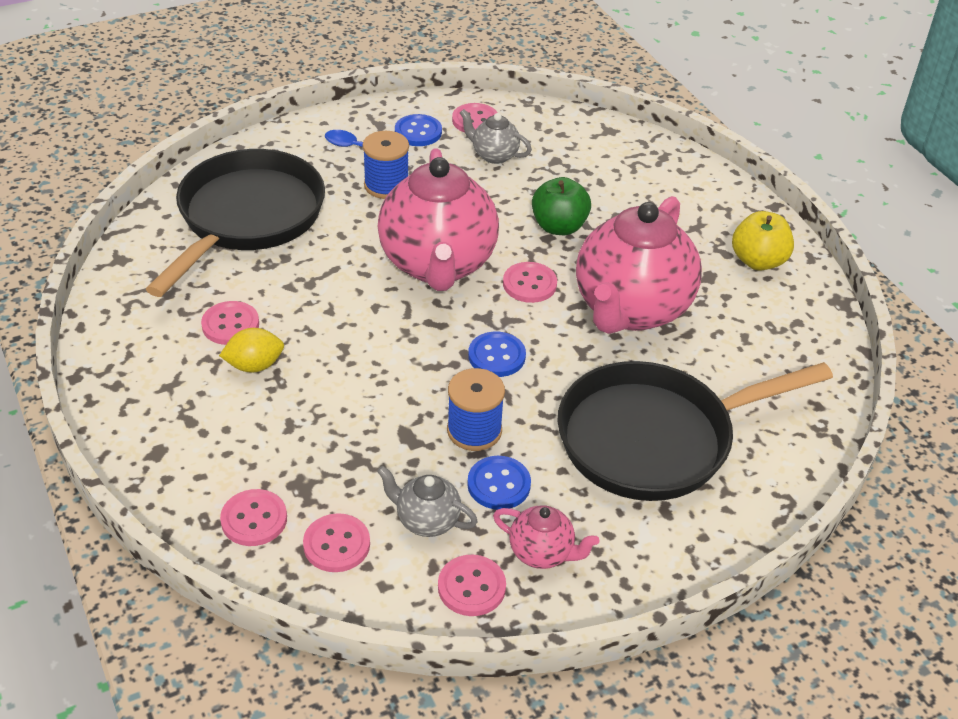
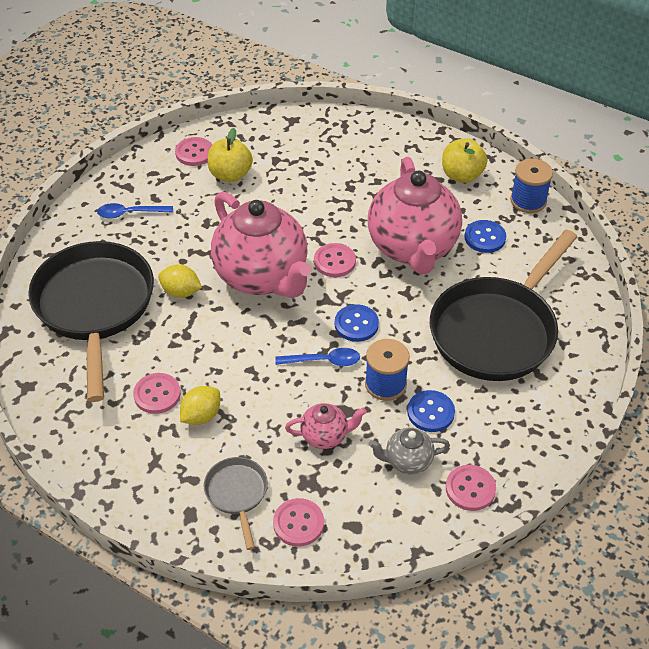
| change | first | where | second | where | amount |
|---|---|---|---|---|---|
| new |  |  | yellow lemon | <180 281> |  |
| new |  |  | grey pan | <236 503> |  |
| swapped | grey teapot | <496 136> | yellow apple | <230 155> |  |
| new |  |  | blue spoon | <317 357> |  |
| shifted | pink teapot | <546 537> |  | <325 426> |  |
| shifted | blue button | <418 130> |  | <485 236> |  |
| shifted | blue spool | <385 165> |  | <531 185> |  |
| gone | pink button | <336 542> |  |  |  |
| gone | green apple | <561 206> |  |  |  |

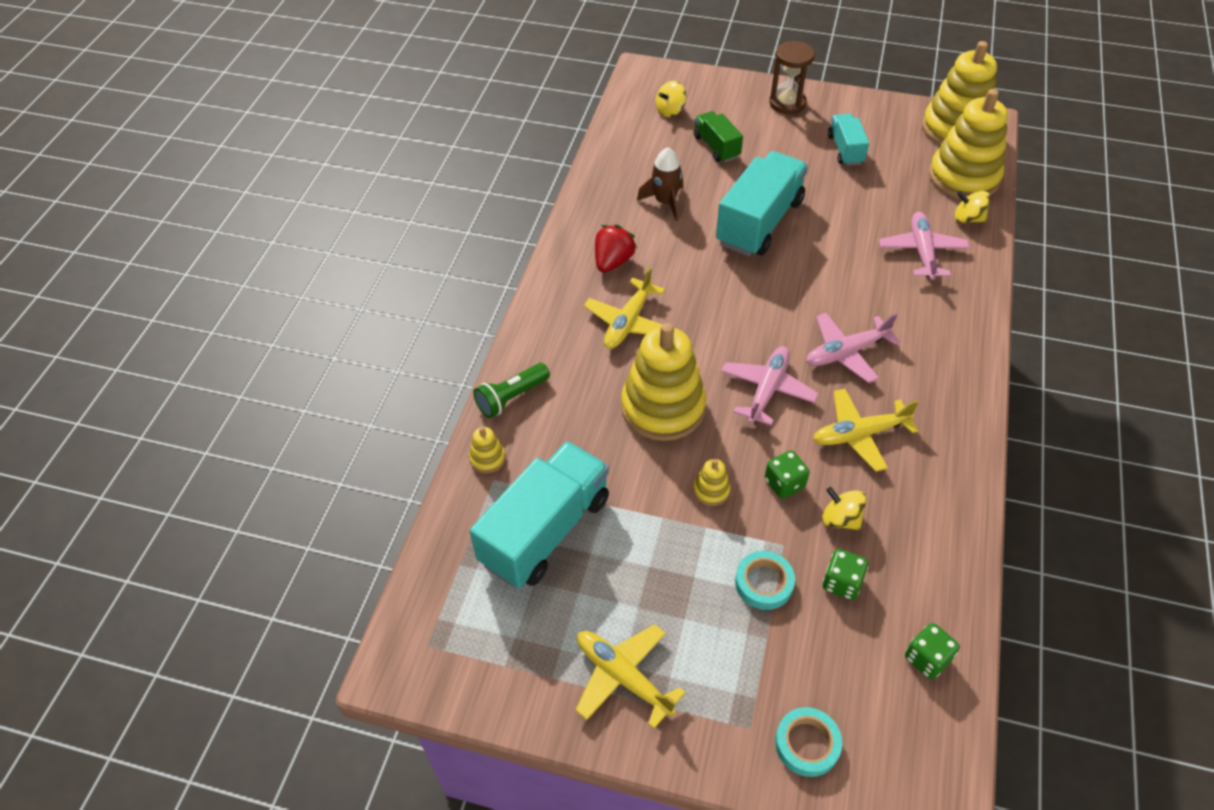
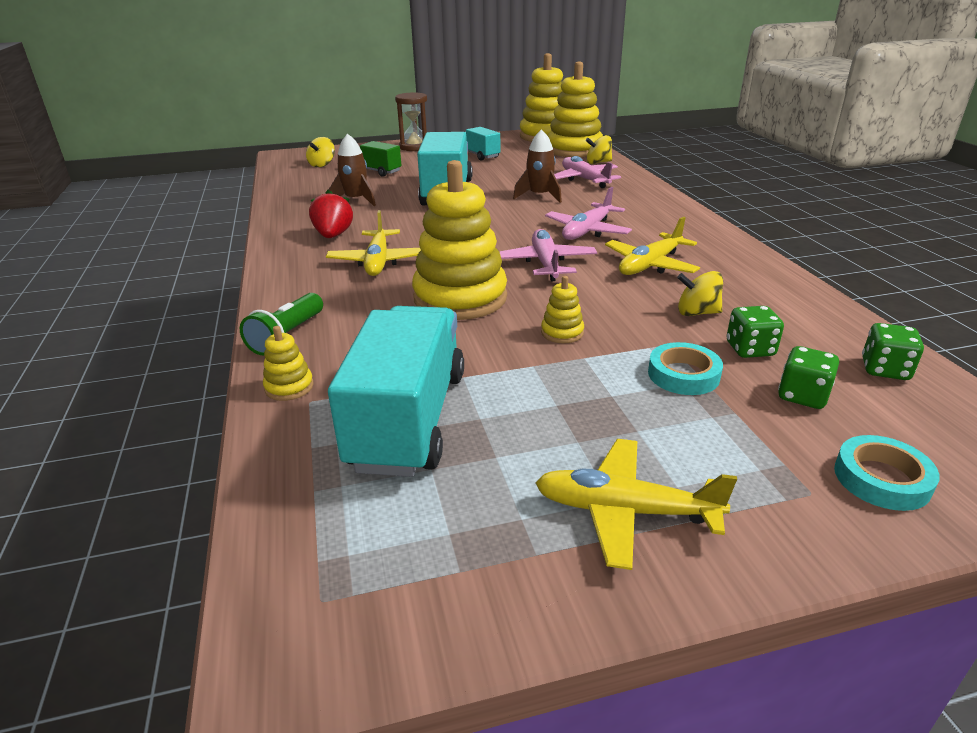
| change | first | where | second | where | amount |
|---|---|---|---|---|---|
| new |  |  | brown rocket | <537 166> |  |
| shifted | green dice | <787 474> |  | <808 377> |  |

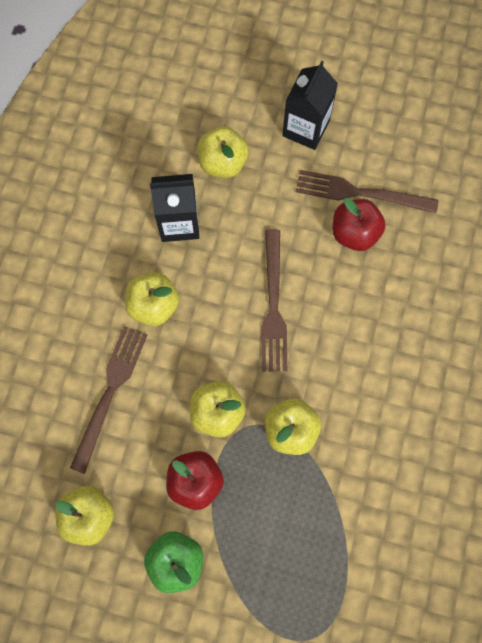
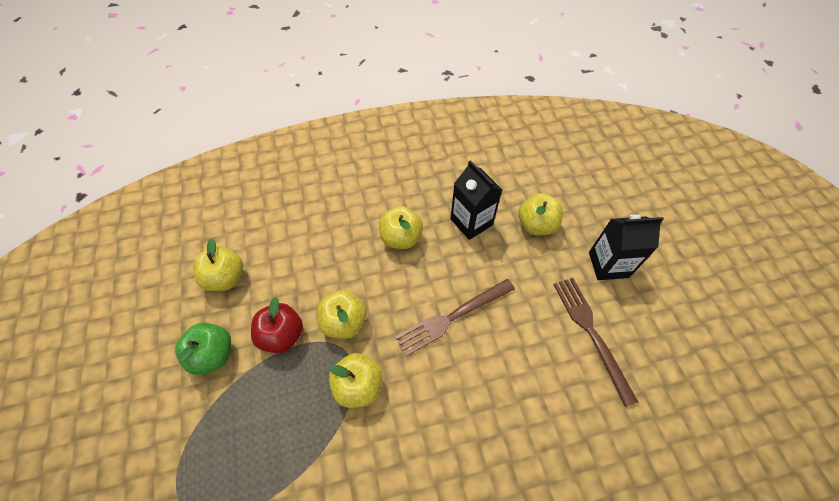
| change | first | where | second | where | amount |
|---|---|---|---|---|---|
| gone | brown fork | <108 400> |  |  |  |
| gone | red apple | <359 224> |  |  |  |

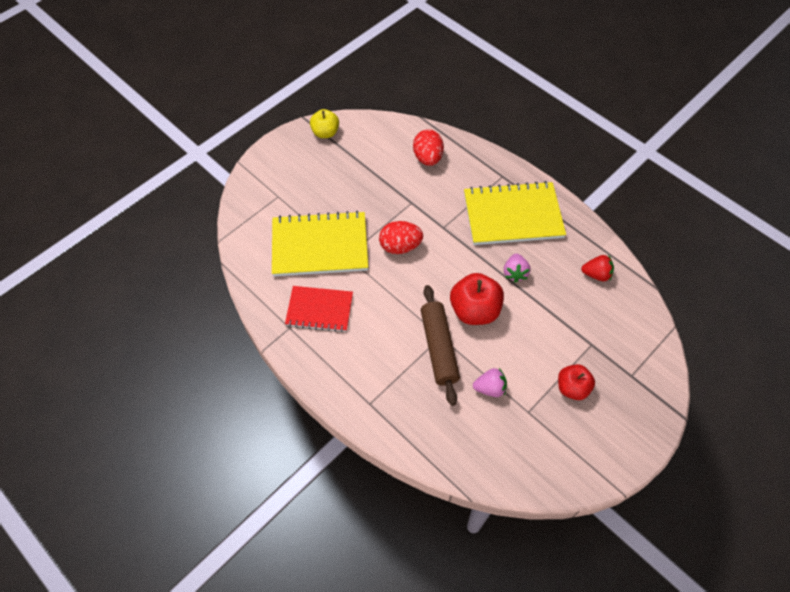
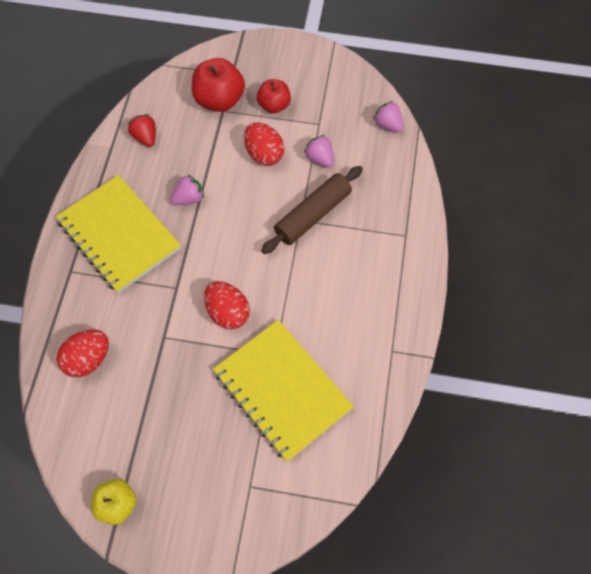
| change | first | where | second | where | amount |
|---|---|---|---|---|---|
| shifted | red apple | <477 299> |  | <218 85> |  |
| new |  |  | red egg | <264 144> |  |
| new |  |  | pink strawberry | <388 117> |  |
| gone | red notebook | <319 309> |  |  |  |

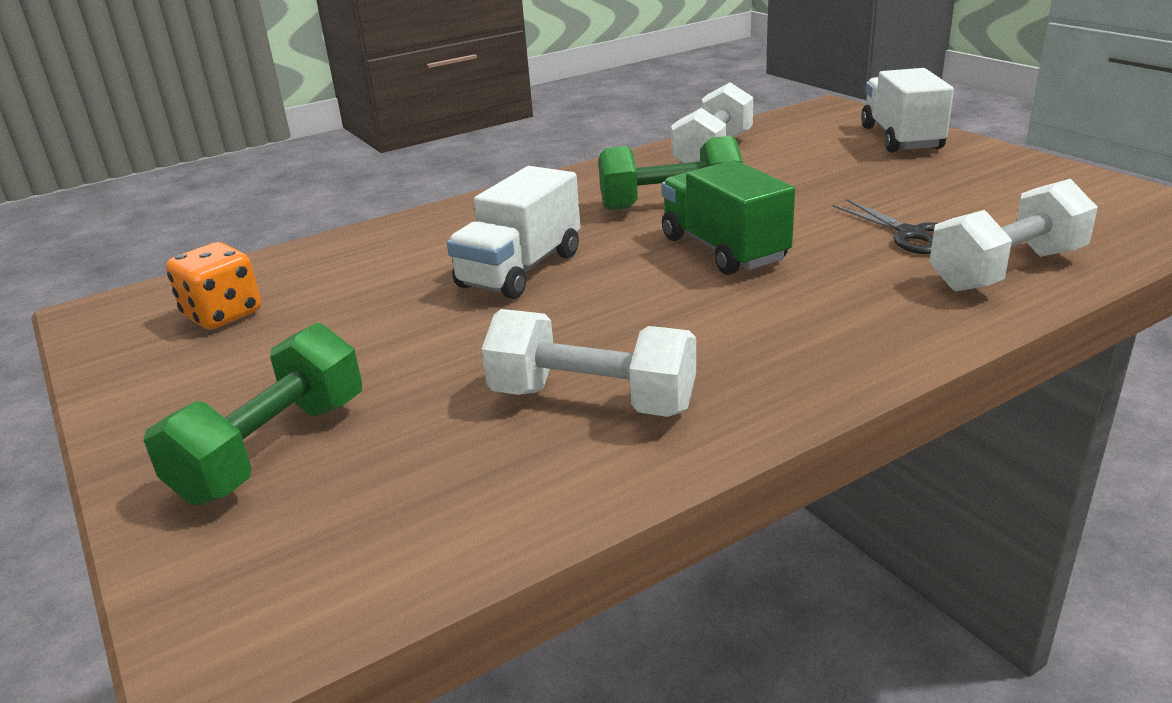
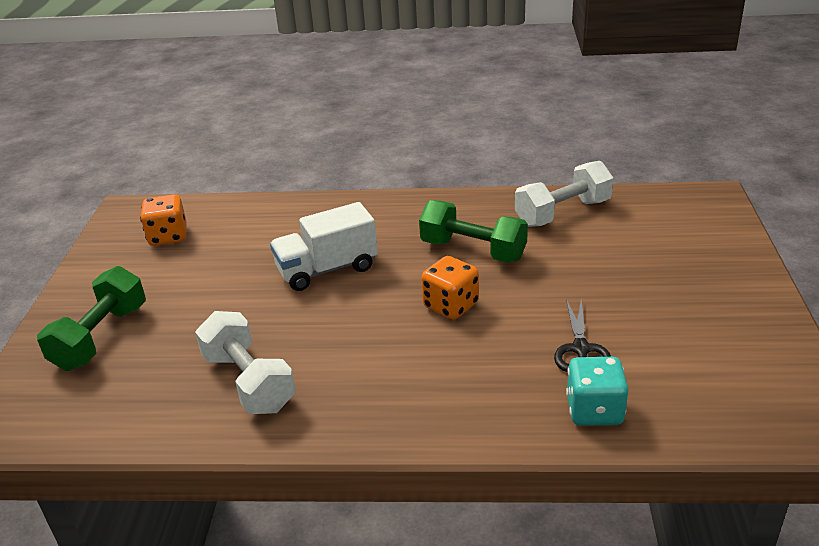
| change | first | where | second | where | amount |
|---|---|---|---|---|---|
| rotated | green dumbbell | <252 414> |  | <91 318> | 45 degrees counterclockwise |
| swapped | green truck | <728 217> | orange dice | <450 287> |  |
| swapped | white dumbbell | <1014 235> | turquoise dice | <597 391> |  |
| gone | white truck | <907 110> |  |  |  |

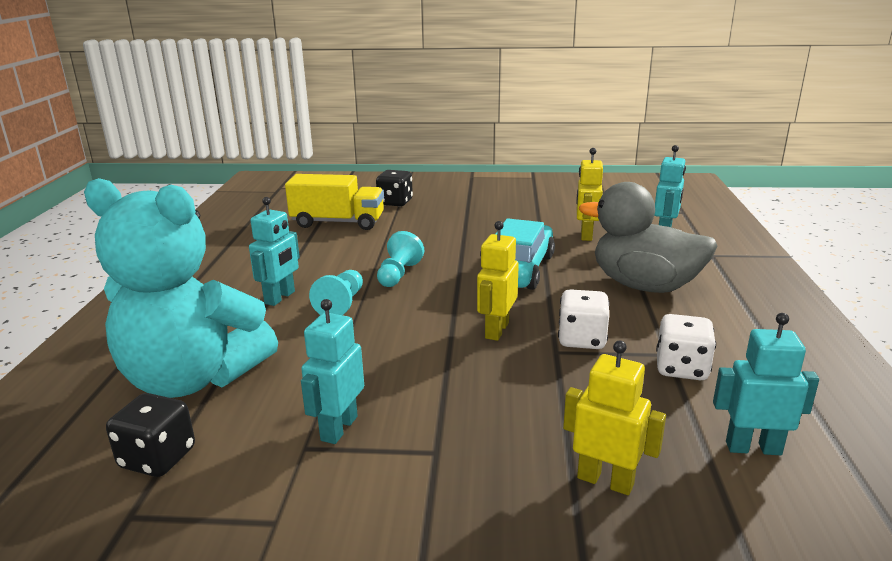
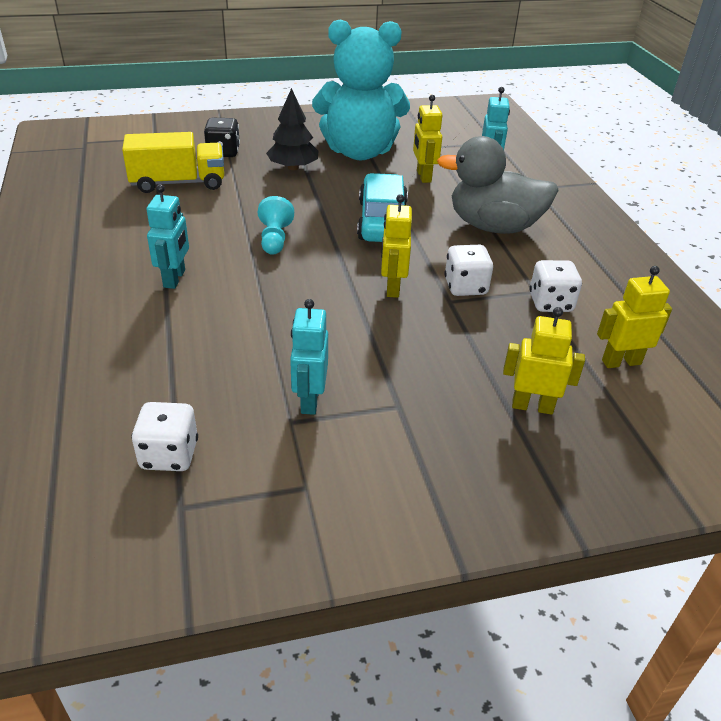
| change | first | where | second | where | amount |
|---|---|---|---|---|---|
| repainted | black dice | <150 435> | white dice | <164 436> |  |
| new |  |  | black tree | <292 129> |  |
| shifted | turquoise teddy bear | <181 288> |  | <361 89> |  |
| repainted | turquoise robot | <766 384> | yellow robot | <634 317> |  |
| gone | turquoise pawn | <336 292> |  |  |  |

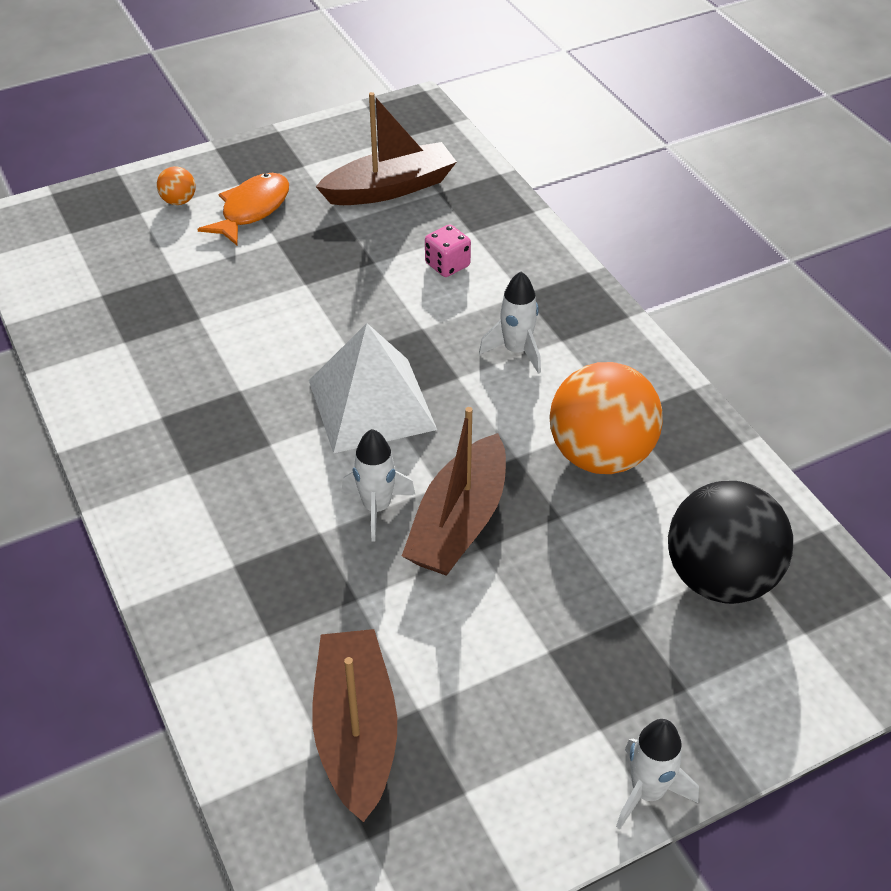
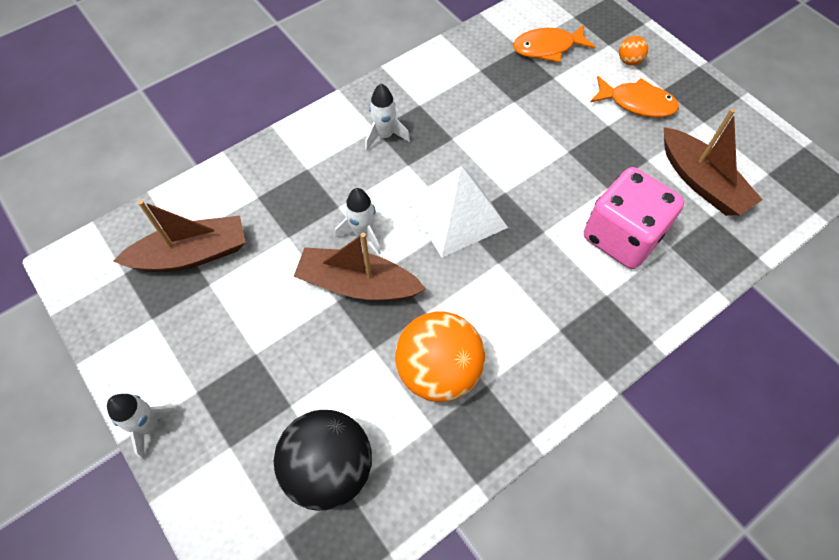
| change | first | where | second | where | amount |
|---|---|---|---|---|---|
| shifted | white rocket | <510 323> |  | <387 117> |  |
| new |  |  | orange fish | <554 43> |  |
| scaled | pink dice | <448 251> |  | <634 218> | x2.24 |

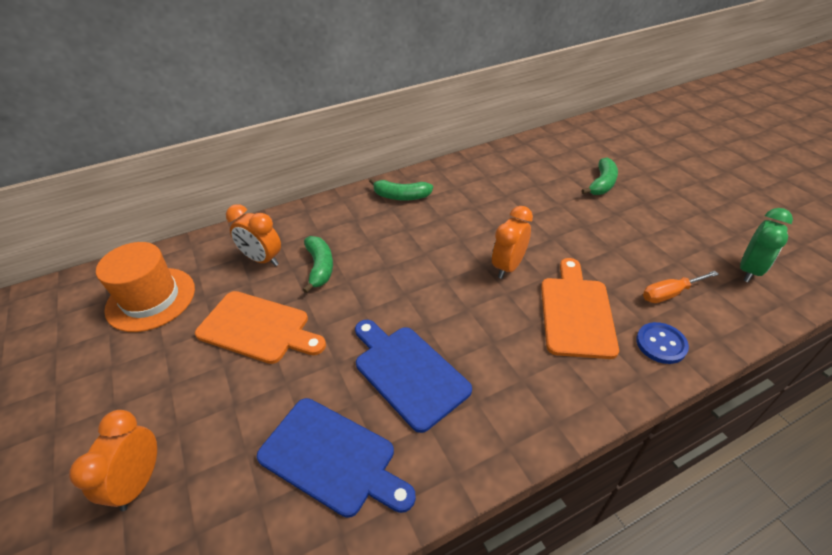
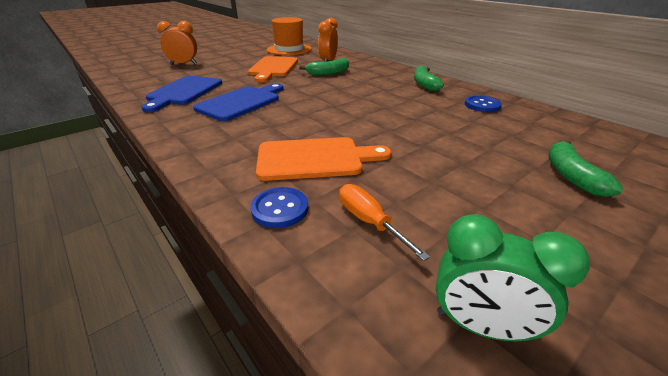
| change | first | where | second | where | amount |
|---|---|---|---|---|---|
| new |  |  | blue button | <483 103> |  |
| rotated | green banana | <599 176> |  | <585 168> | 75 degrees clockwise |
| gone | orange clock | <512 242> |  |  |  |

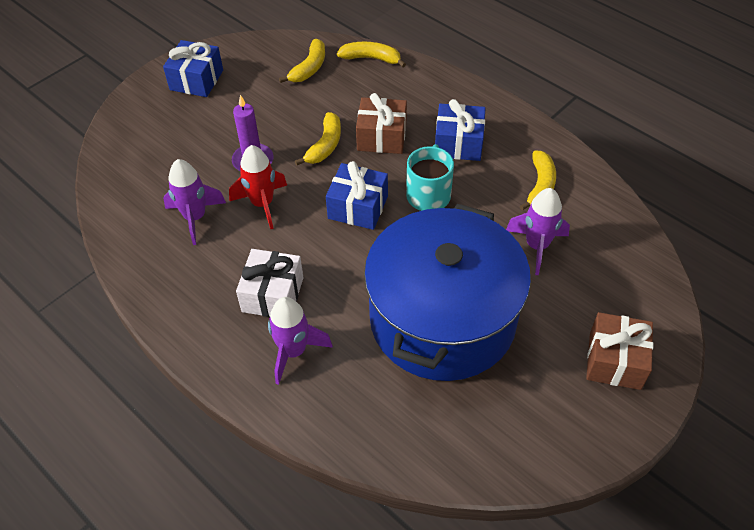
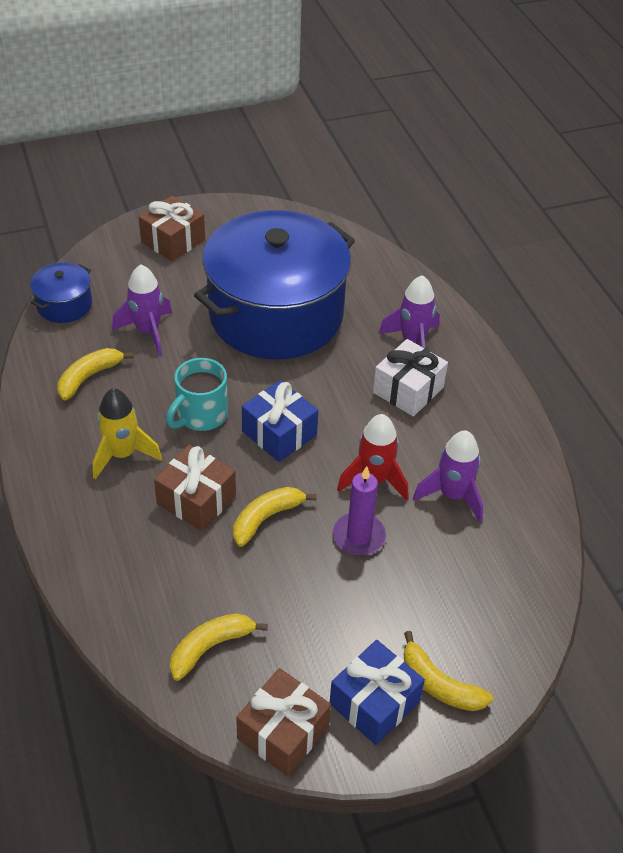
| change | first | where | second | where | amount |
|---|---|---|---|---|---|
| new |  |  | blue pot | <61 292> |  |
| swapped | blue gift | <460 130> | yellow rocket | <127 433> |  |
| new |  |  | brown gift | <283 722> |  |
| shifted | yellow banana | <371 54> |  | <448 671> |  |

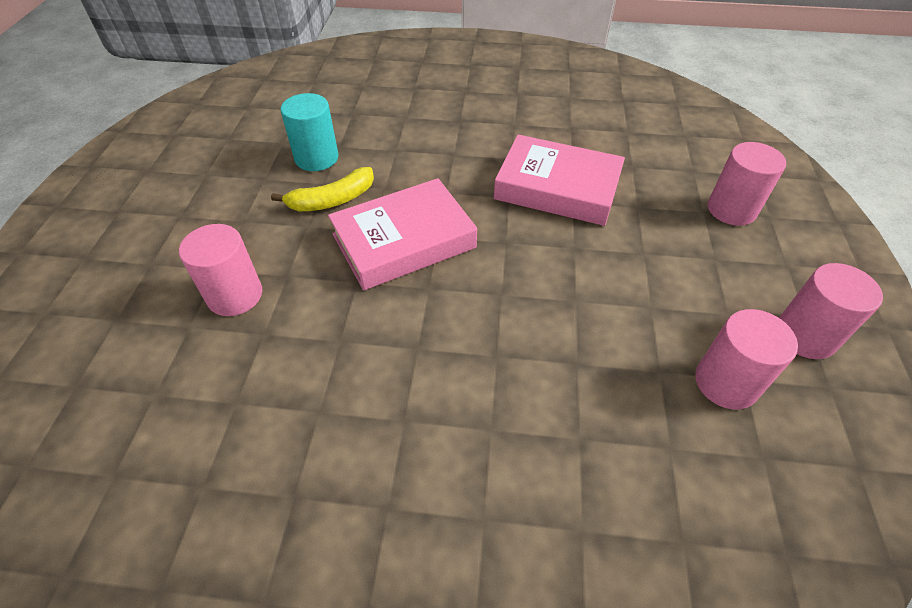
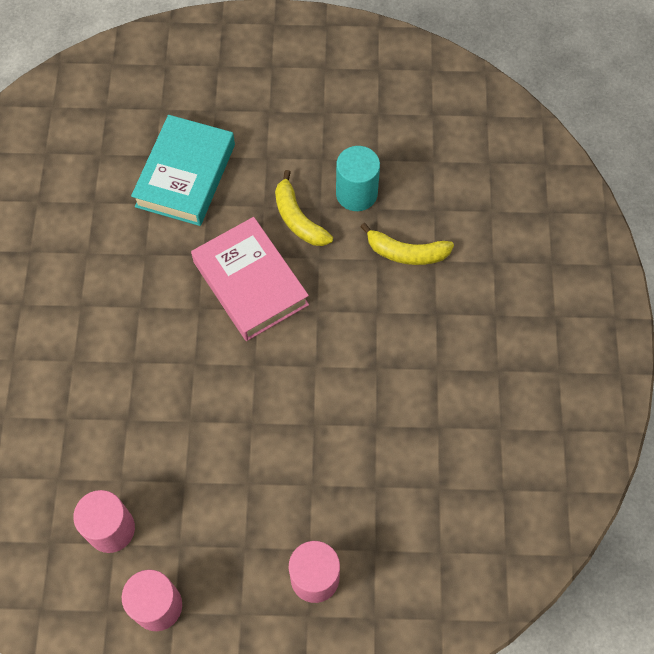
| change | first | where | second | where | amount |
|---|---|---|---|---|---|
| swapped | pink cylinder | <220 270> | turquoise book | <183 170> |  |
| new |  |  | yellow banana | <407 244> |  |
| gone | pink book | <559 180> |  |  |  |

